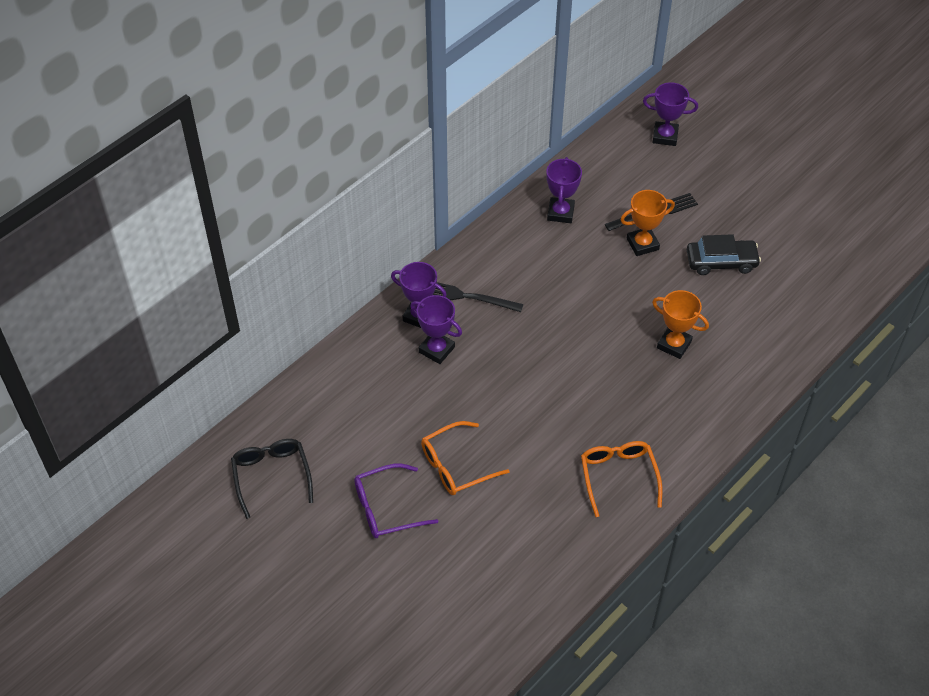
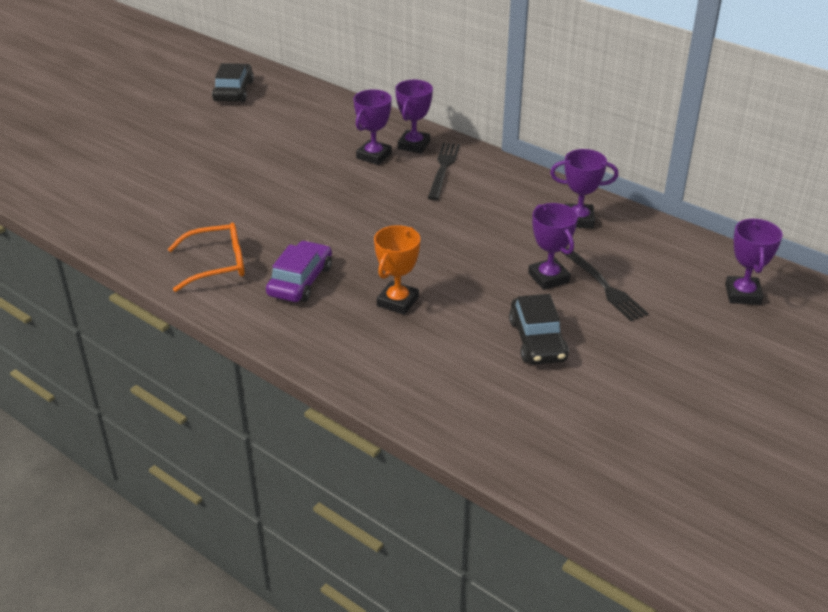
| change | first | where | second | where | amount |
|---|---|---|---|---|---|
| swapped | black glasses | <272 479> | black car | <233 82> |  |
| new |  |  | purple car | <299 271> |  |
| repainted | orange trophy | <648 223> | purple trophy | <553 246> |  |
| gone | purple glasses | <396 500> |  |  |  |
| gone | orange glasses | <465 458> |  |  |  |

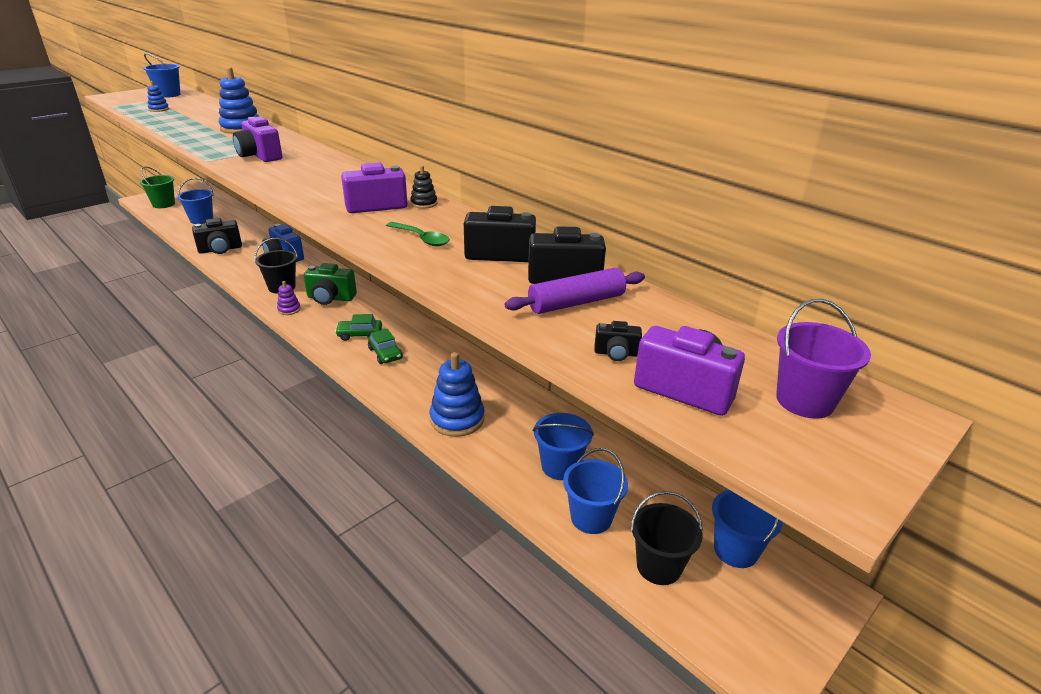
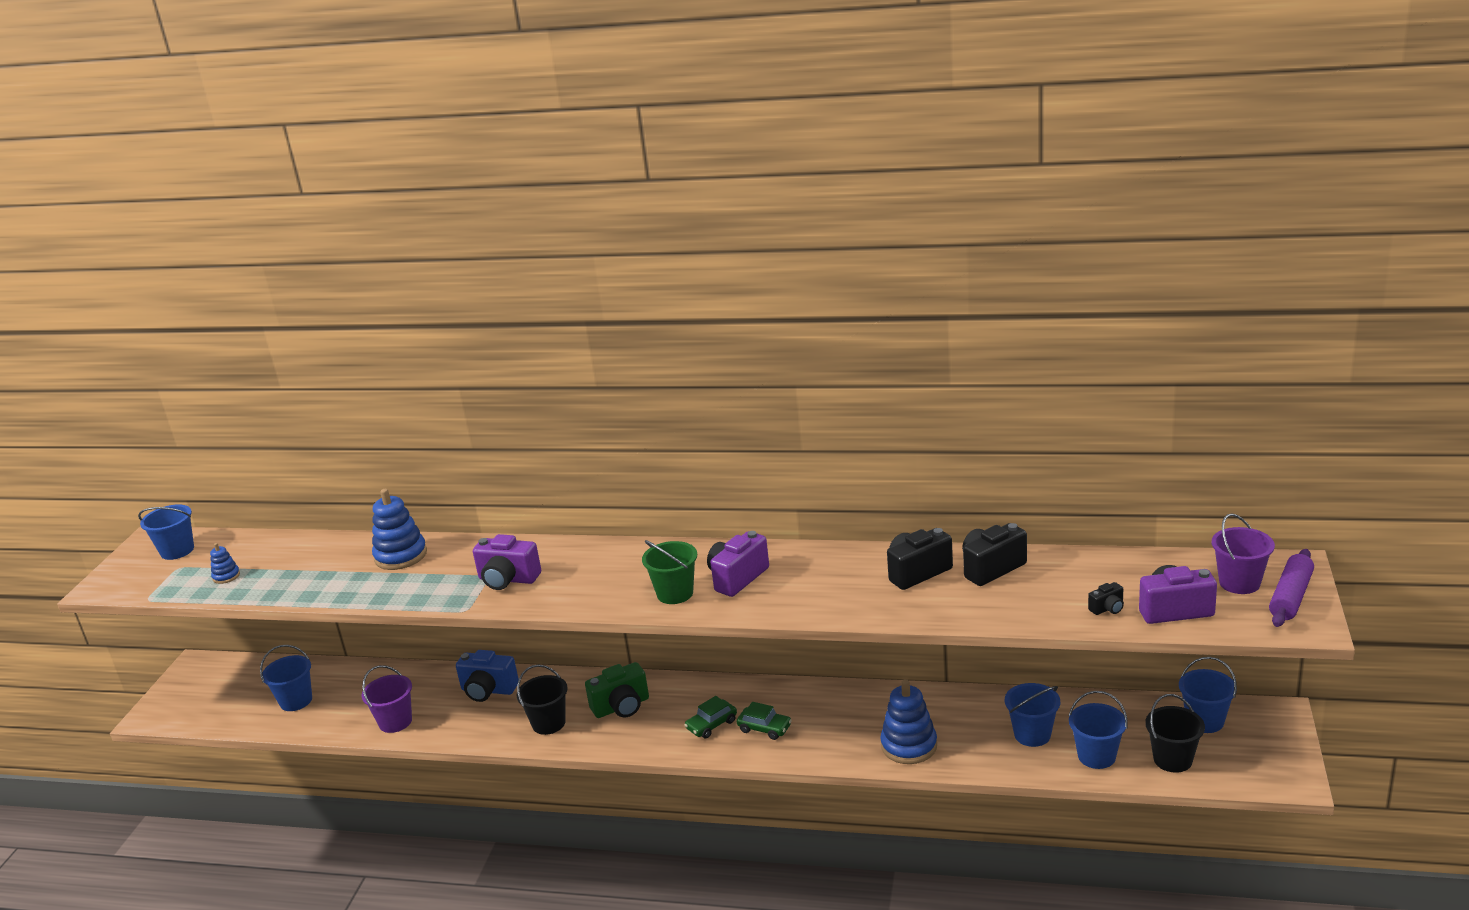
| change | first | where | second | where | amount |
|---|---|---|---|---|---|
| swapped | black camera | <217 236> | purple bucket | <387 699> |  |
| shifted | green bucket | <157 187> |  | <669 572> |  |
| shifted | purple rolling pin | <575 291> |  | <1291 588> |  |
| gone | purple stacking toy | <289 298> |  |  |  |
| gone | green spoon | <418 234> |  |  |  |
| gone | black stacking toy | <423 187> |  |  |  |

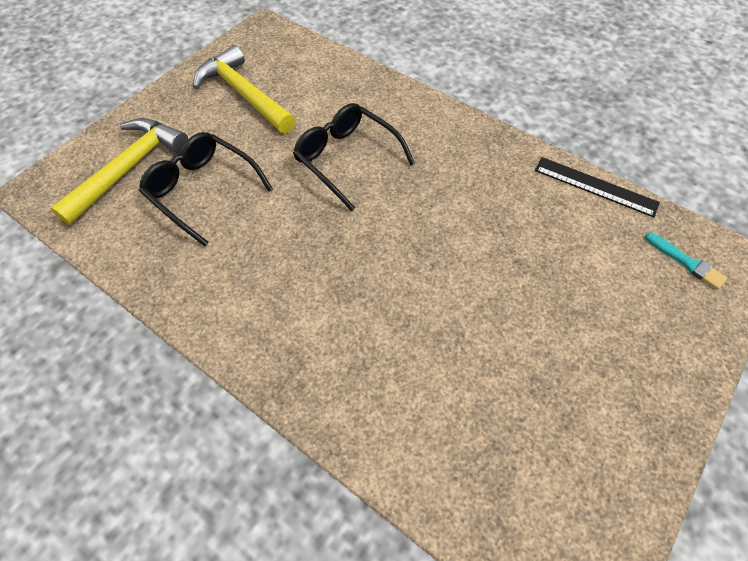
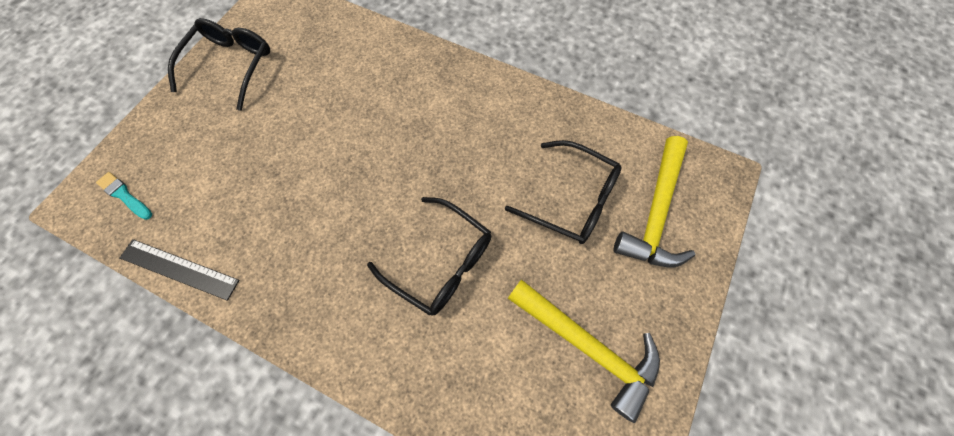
| change | first | where | second | where | amount |
|---|---|---|---|---|---|
| new |  |  | black glasses | <219 64> |  |

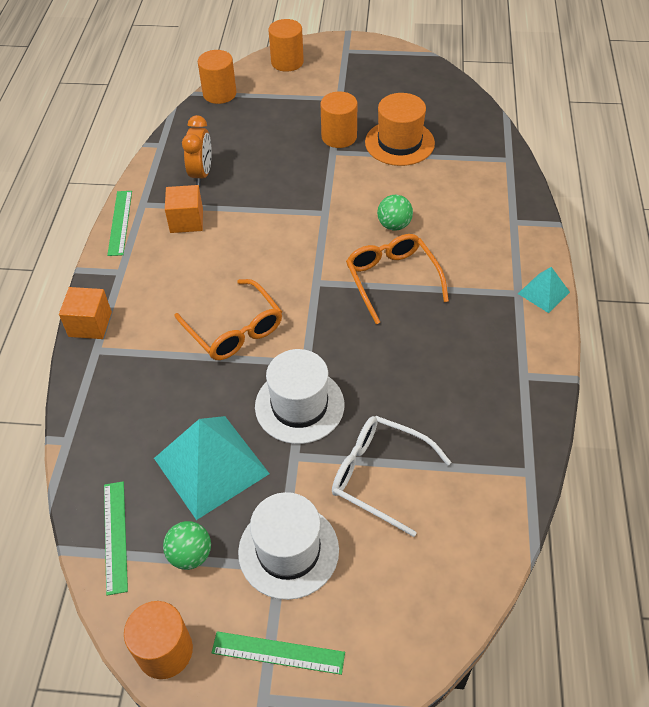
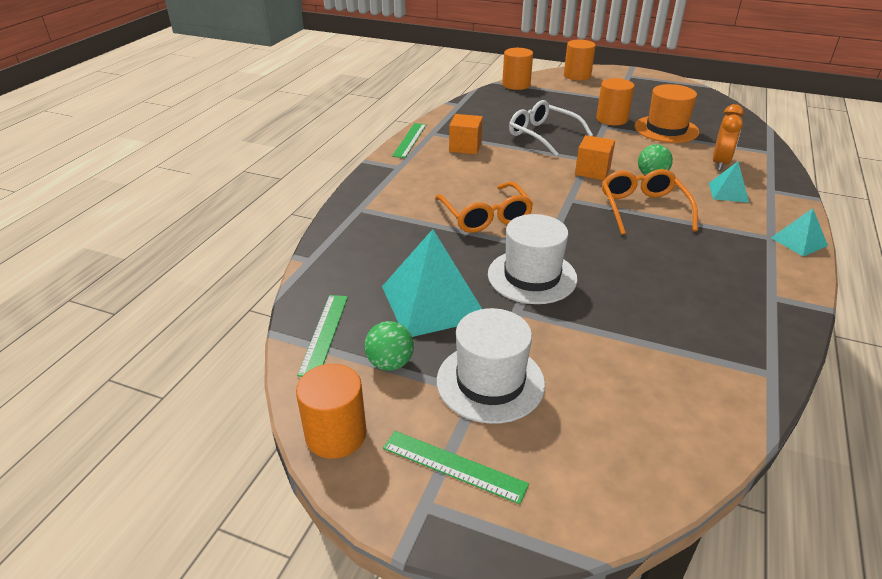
| change | first | where | second | where | amount |
|---|---|---|---|---|---|
| shifted | white glasses | <392 476> |  | <551 128> |  |
| shifted | orange cube | <85 313> |  | <595 157> |  |
| new |  |  | turquoise pyramid | <729 182> |  |
| shifted | orange clock | <197 150> |  | <728 137> |  |

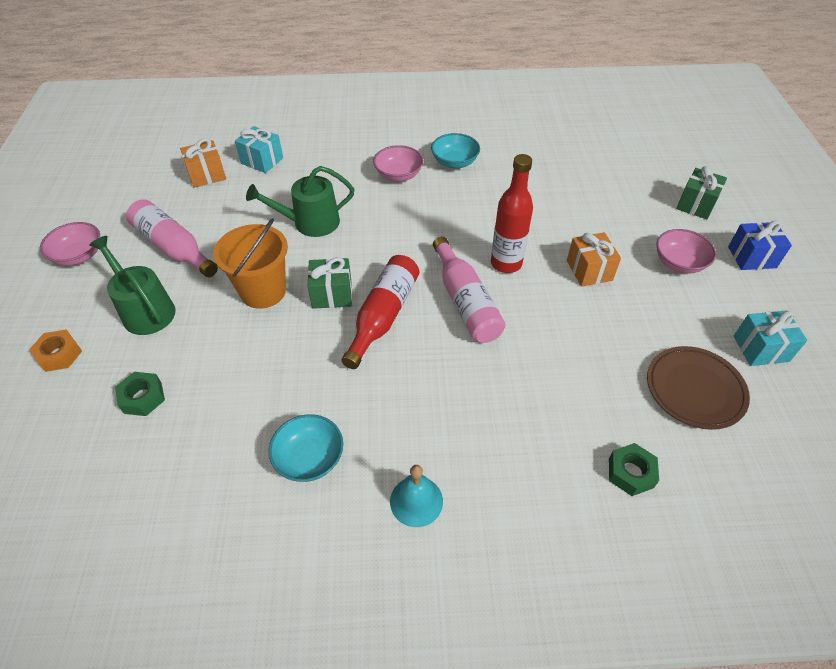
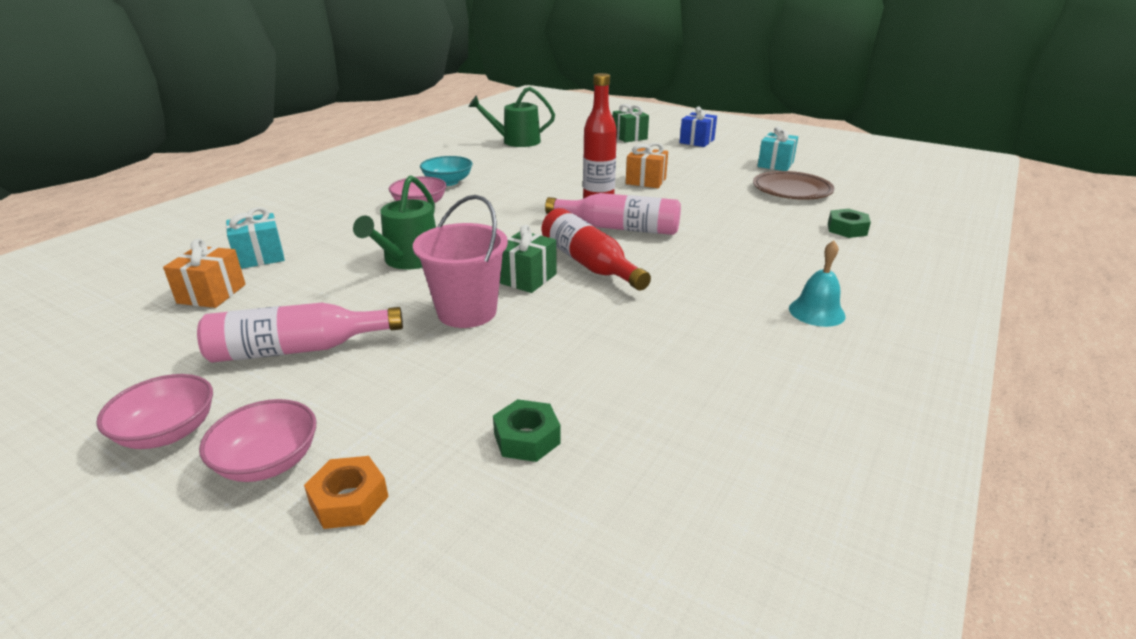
| change | first | where | second | where | amount |
|---|---|---|---|---|---|
| shifted | pink bowl | <686 251> |  | <257 440> |  |
| repainted | orange bucket | <250 263> | pink bucket | <460 261> |  |
| shifted | green watering can | <132 285> |  | <512 117> |  |
| gone | turquoise bowl | <306 448> |  |  |  |

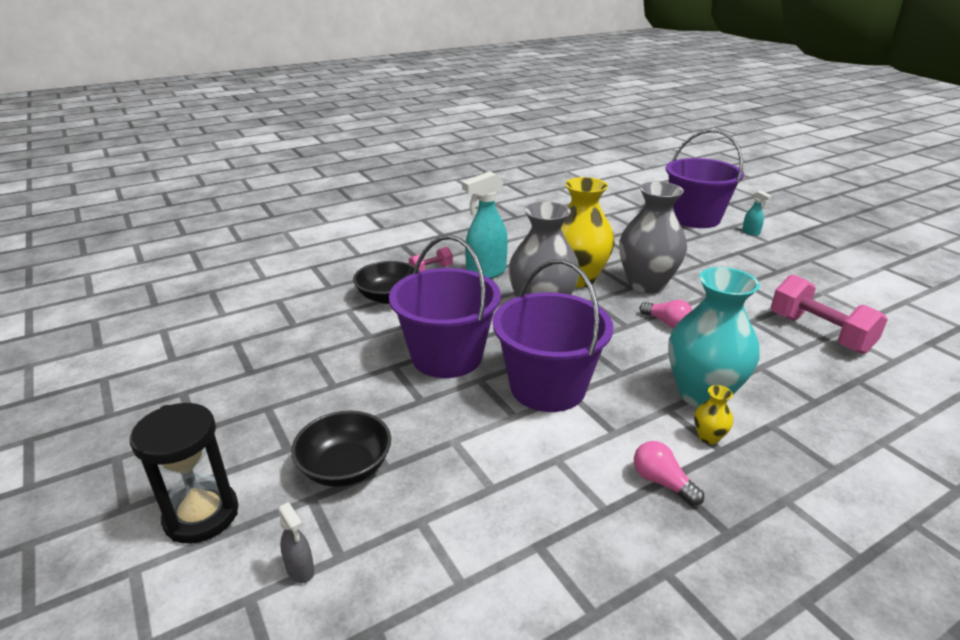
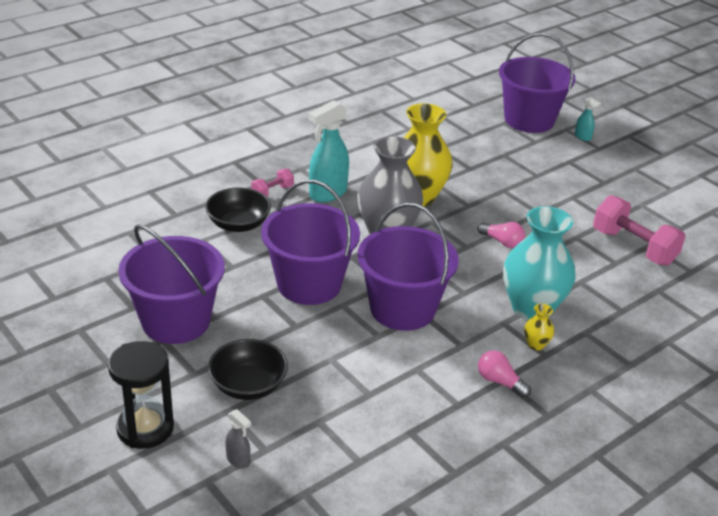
| change | first | where | second | where | amount |
|---|---|---|---|---|---|
| new |  |  | purple bucket | <171 284> |  |
| gone | grey vase | <653 237> |  |  |  |

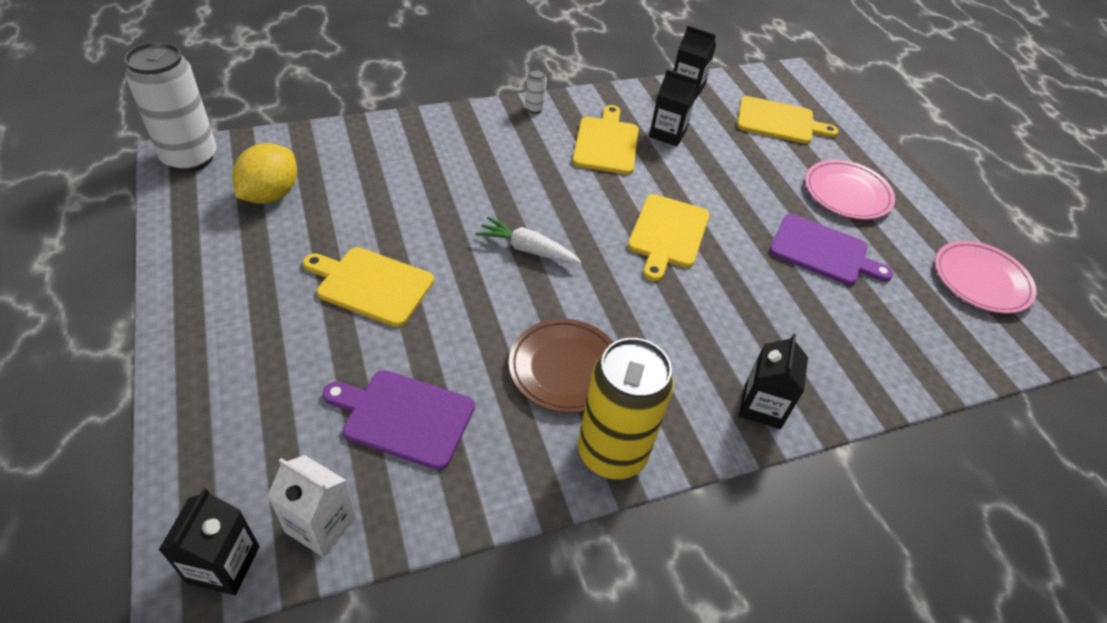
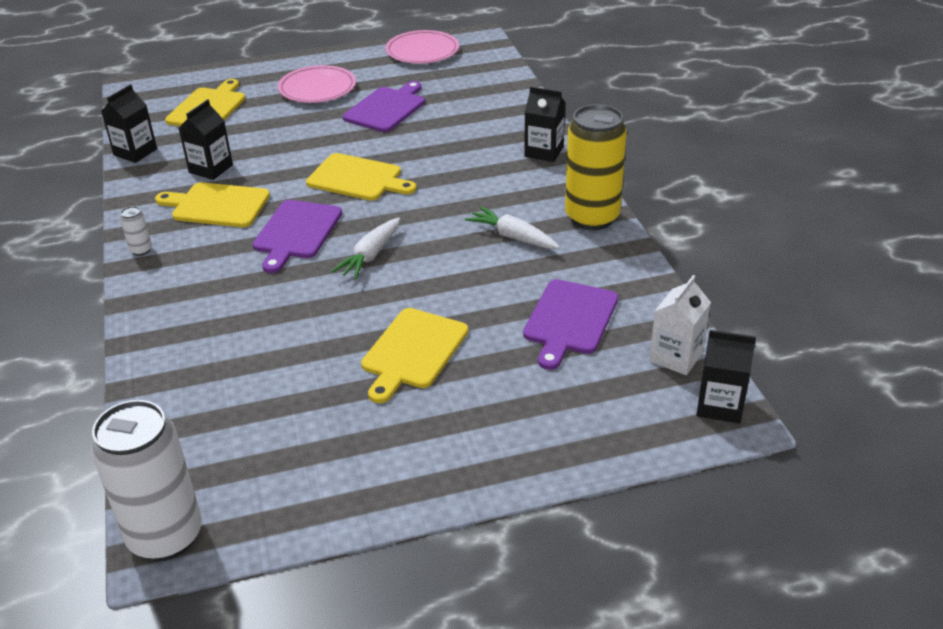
| change | first | where | second | where | amount |
|---|---|---|---|---|---|
| new |  |  | purple cutting board | <297 236> |  |
| swapped | brown plate | <561 366> | white carrot | <512 227> |  |
| gone | yellow lemon | <264 173> |  |  |  |

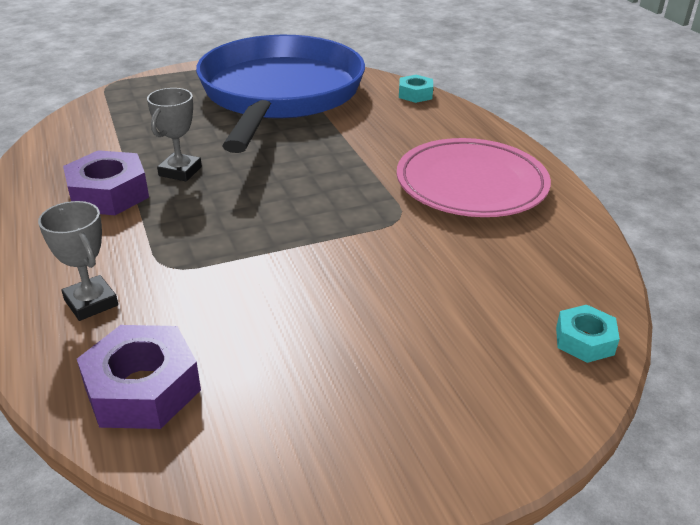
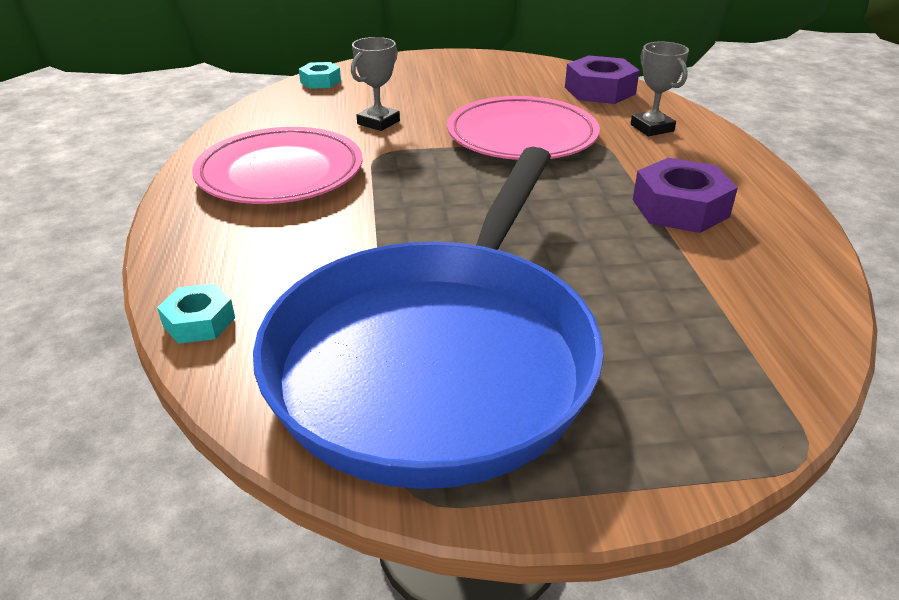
| change | first | where | second | where | amount |
|---|---|---|---|---|---|
| shifted | grey trophy | <174 134> |  | <375 84> |  |
| new |  |  | pink plate | <523 128> |  |

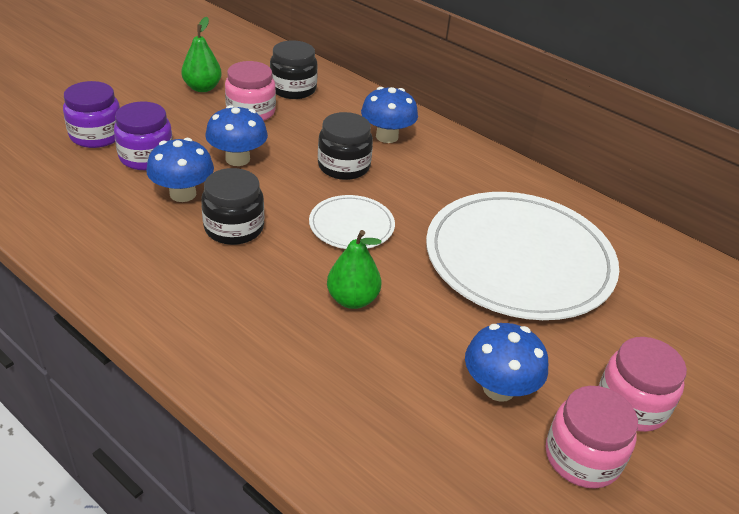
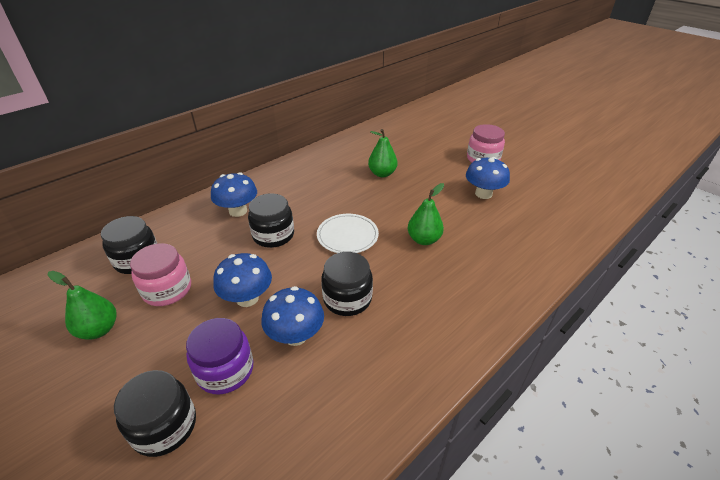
| change | first | where | second | where | amount |
|---|---|---|---|---|---|
| repainted | purple jar | <91 114> | black jar | <155 413> |  |
| swapped | white plate | <522 256> | green pear | <383 153> |  |
| gone | pink jar | <592 437> |  |  |  |

